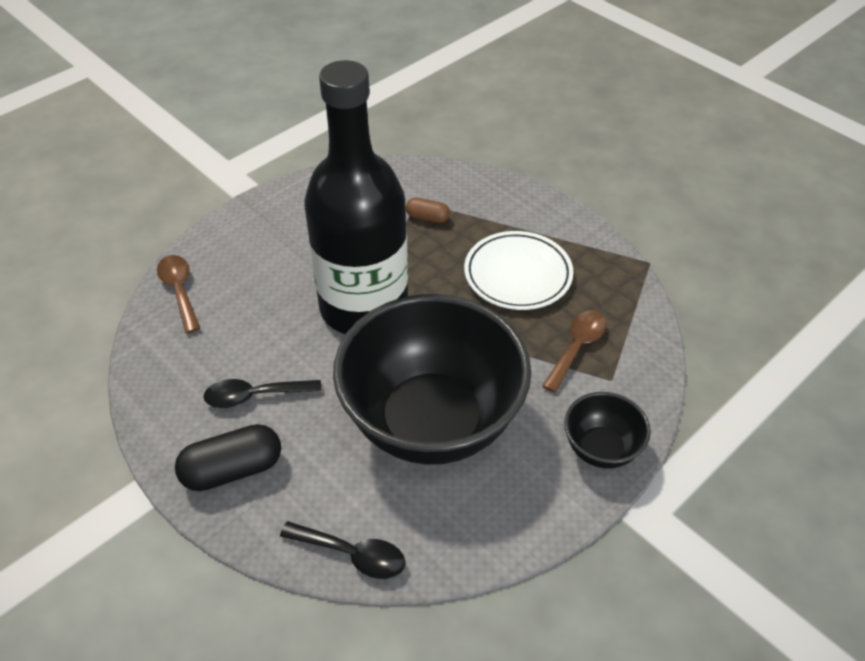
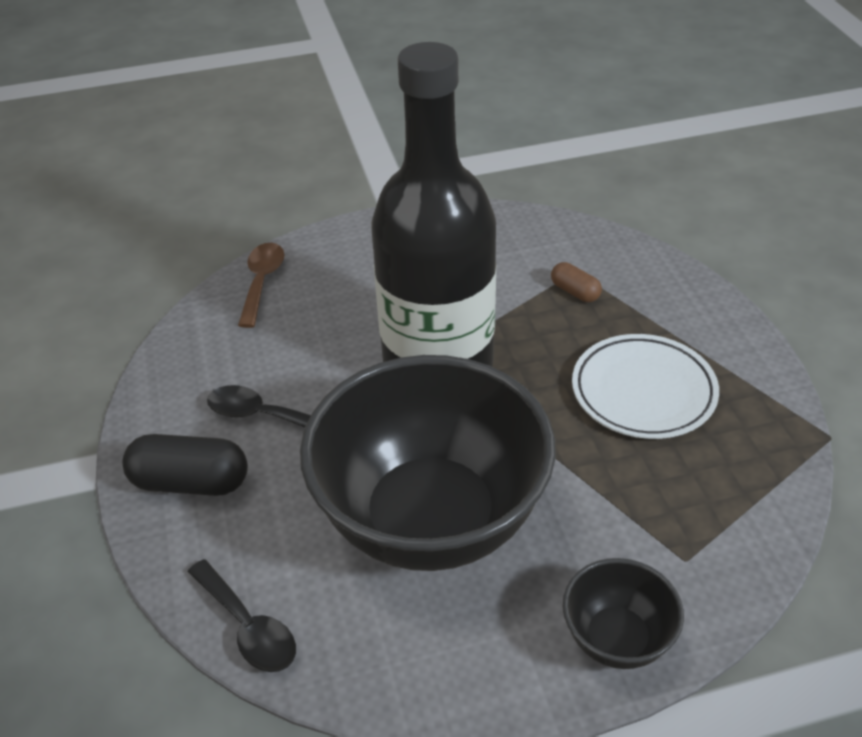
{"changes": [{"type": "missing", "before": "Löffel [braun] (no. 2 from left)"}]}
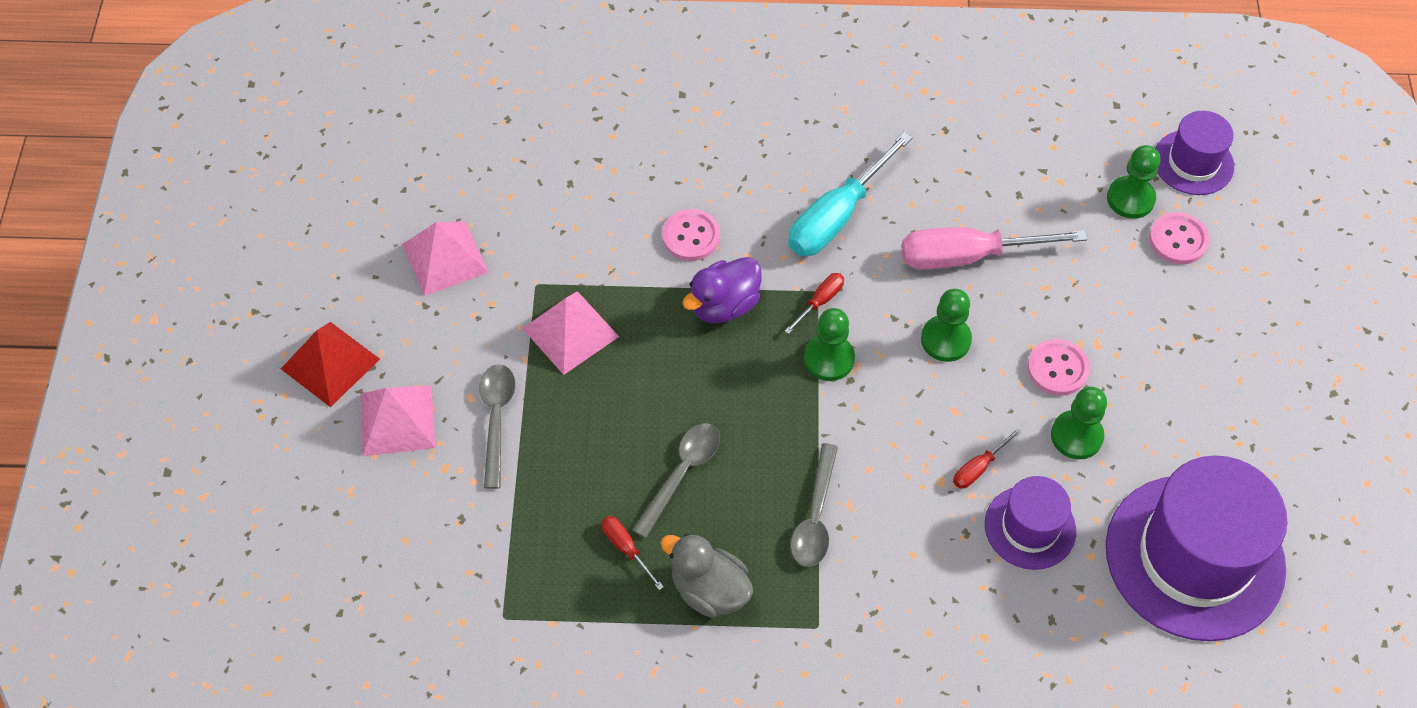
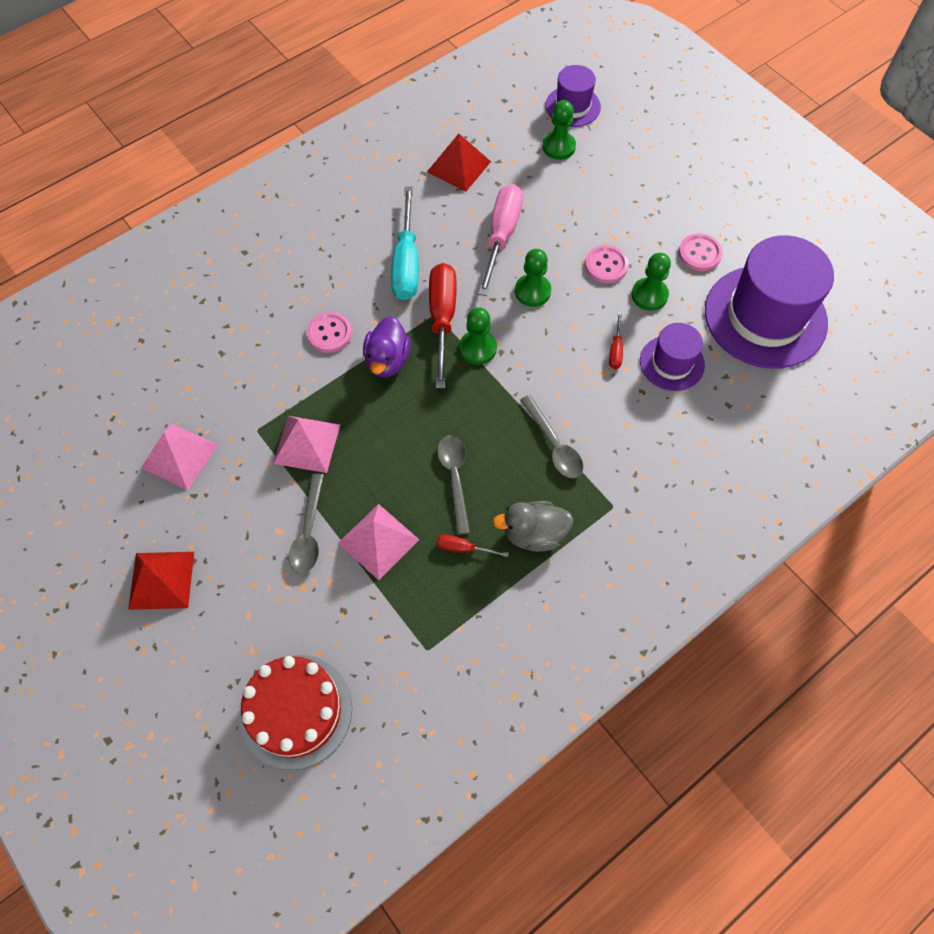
{"changes": [{"type": "relocated", "before": "Knopf [rosa] (no. 3 from left)"}, {"type": "spun", "before": "Schraubenzieher [rosa]", "turn": 150}, {"type": "size", "before": "Schraubenzieher [rot] (no. 2 from left in the first image)", "scale": 2.18}, {"type": "spun", "before": "Löffel [grau] (no. 1 from left)", "turn": -135}, {"type": "relocated", "before": "Pyramide [rosa] (no. 1 from left in the first image)", "after": "Pyramide [rosa] (no. 3 from left)"}, {"type": "appeared", "after": "Pyramide [rot] (no. 2 from left)"}, {"type": "appeared", "after": "Kuchen [rot]"}]}
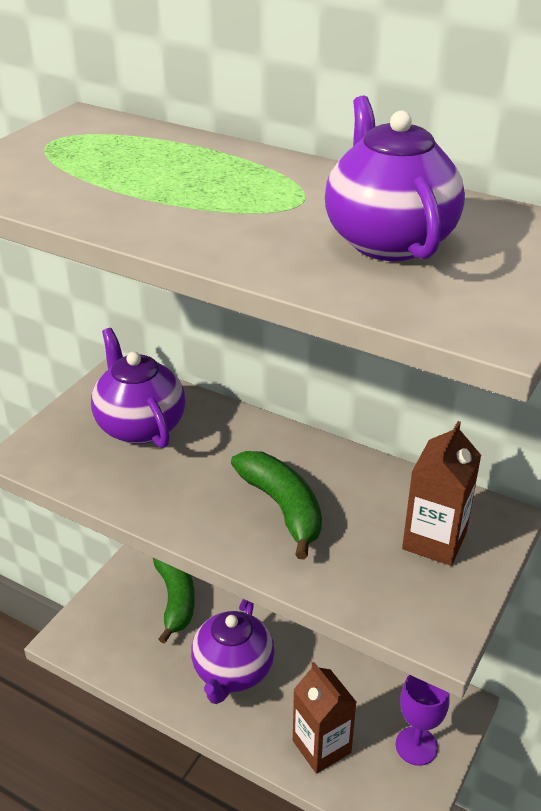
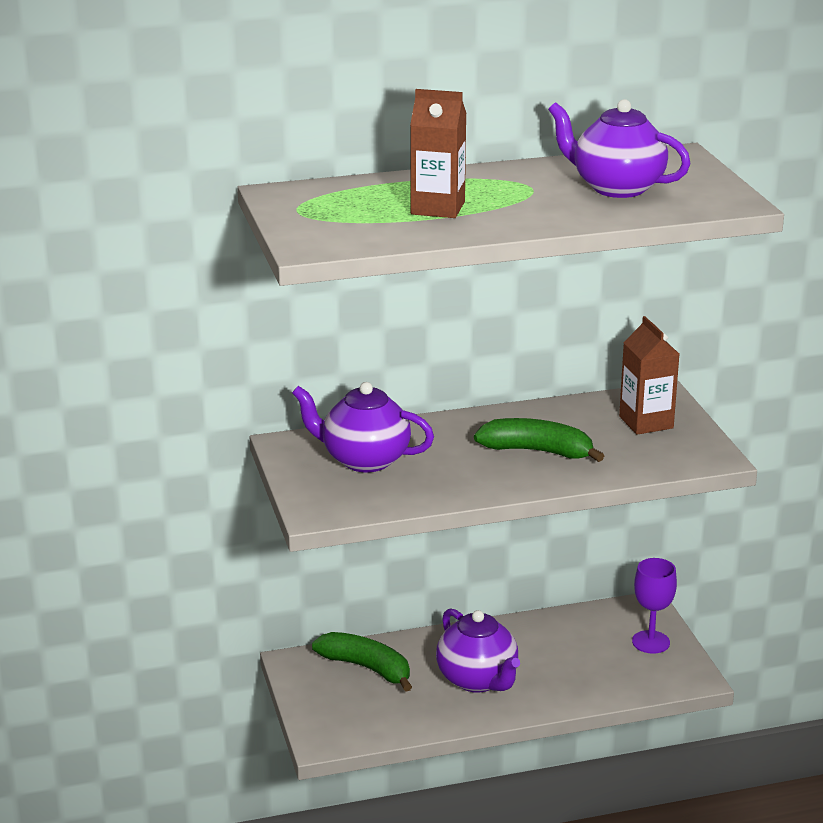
{"changes": [{"type": "relocated", "before": "Getränkekarton [braun] (no. 1 from left)"}]}
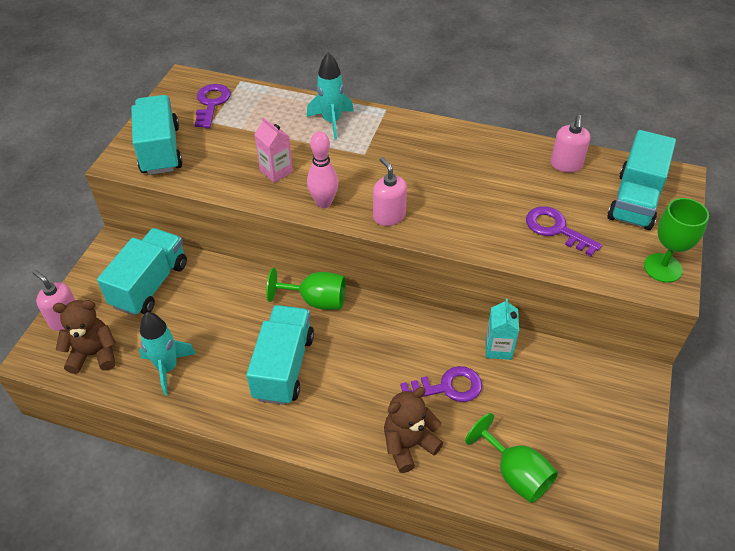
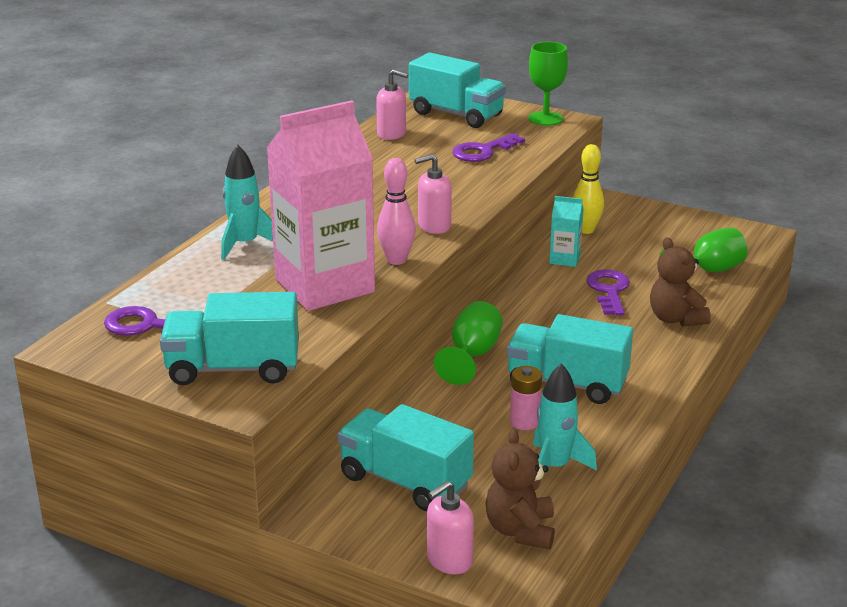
{"changes": [{"type": "size", "before": "Getränkekarton [rosa]", "scale": 2.33}, {"type": "appeared", "after": "Bowlingkegel [gelb]"}, {"type": "appeared", "after": "Batterie [rosa]"}]}
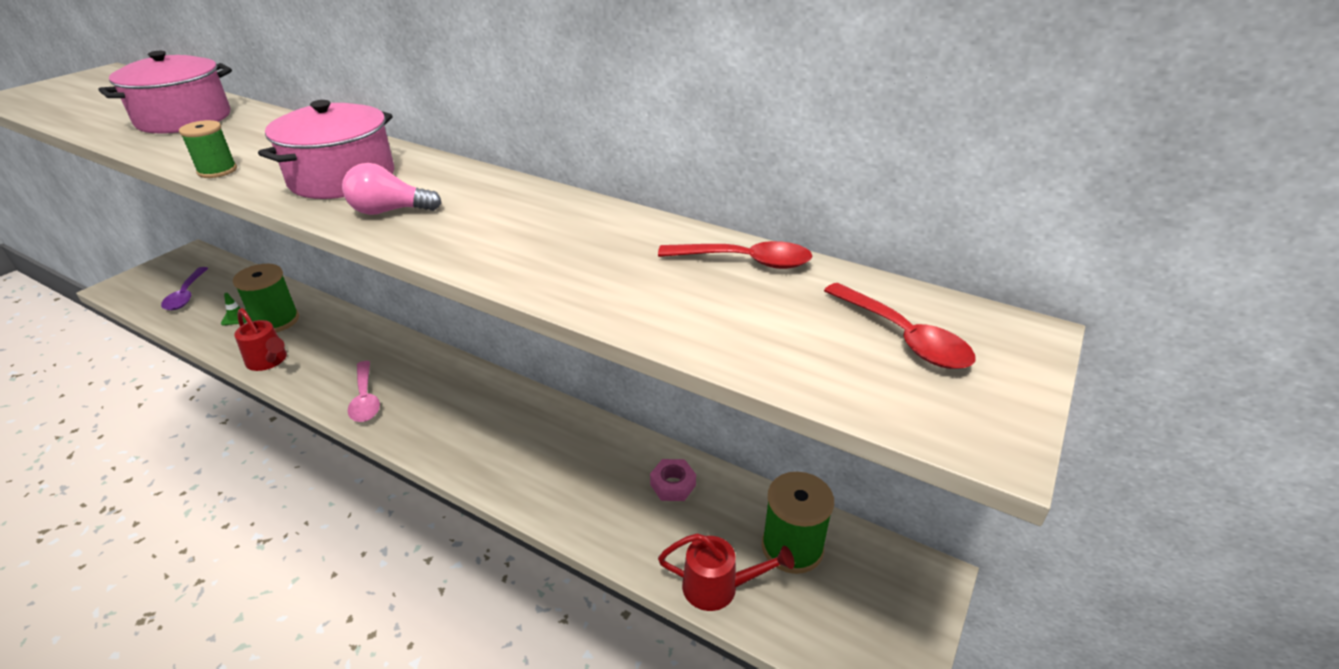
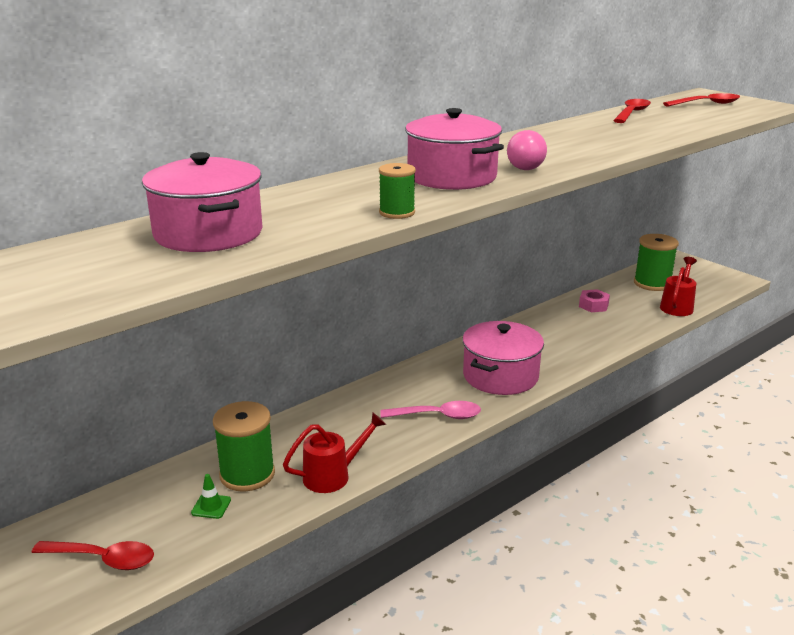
{"changes": [{"type": "colour", "before": "Löffel [lila]", "after": "Löffel [rot] (no. 1 from left)"}, {"type": "appeared", "after": "Kochtopf [rosa] (no. 3 from left)"}]}
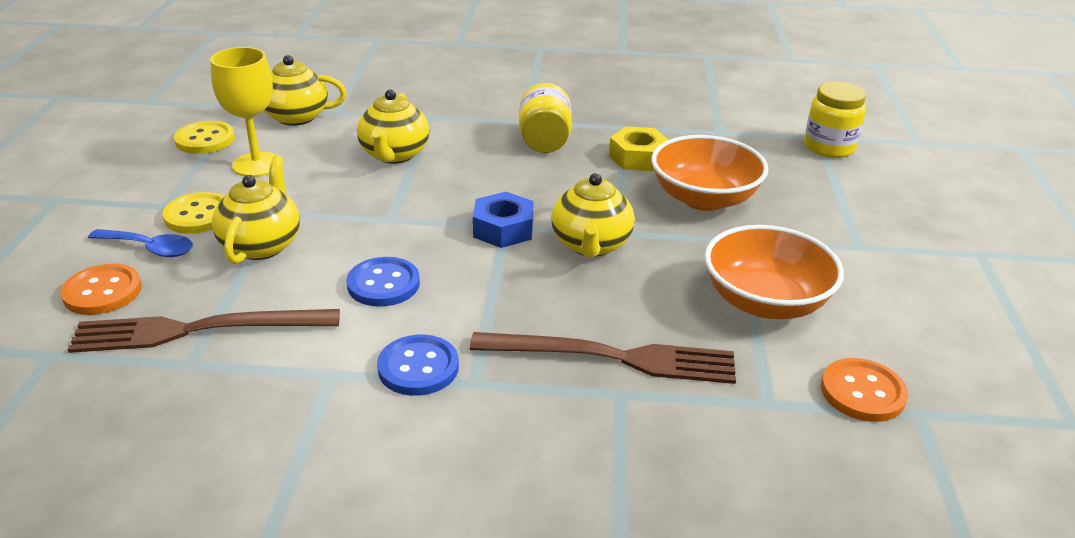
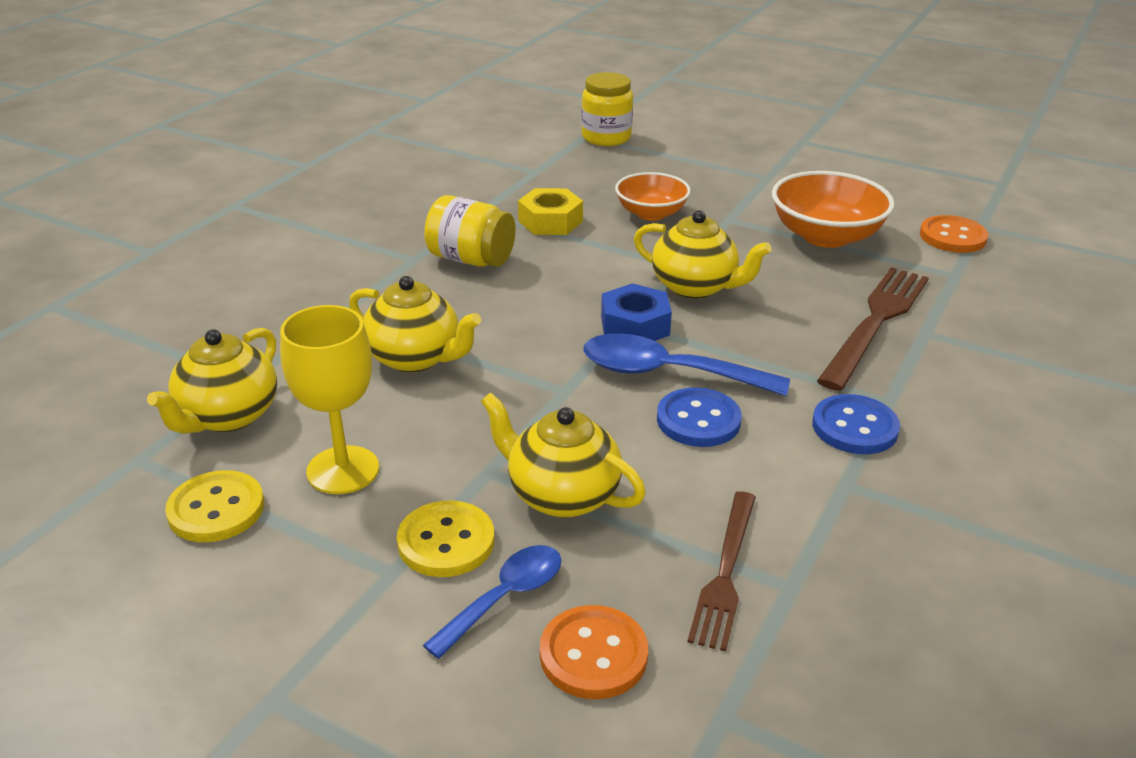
{"changes": [{"type": "size", "before": "Schüssel [orange] (no. 1 from left)", "scale": 0.65}, {"type": "size", "before": "Gabel [braun] (no. 1 from left)", "scale": 0.66}, {"type": "appeared", "after": "Löffel [blau] (no. 2 from left)"}]}
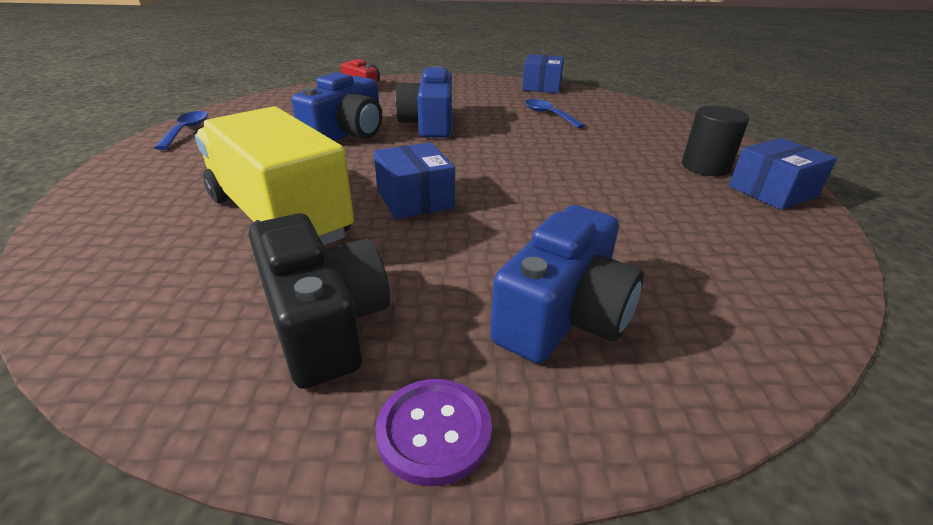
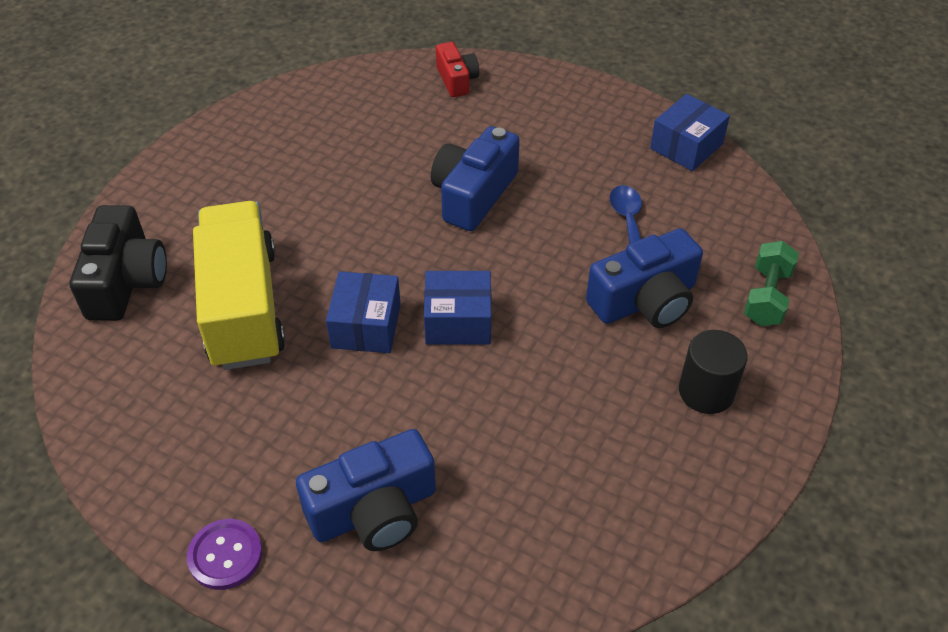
{"changes": [{"type": "relocated", "before": "Kamera [blau] (no. 1 from left in the first image)", "after": "Kamera [blau] (no. 3 from left)"}, {"type": "missing", "before": "Löffel [blau] (no. 1 from left)"}, {"type": "relocated", "before": "Schachtel [blau] (no. 3 from left in the first image)", "after": "Schachtel [blau] (no. 2 from left)"}, {"type": "relocated", "before": "Kamera [schwarz]"}, {"type": "appeared", "after": "Hantel [grün]"}]}
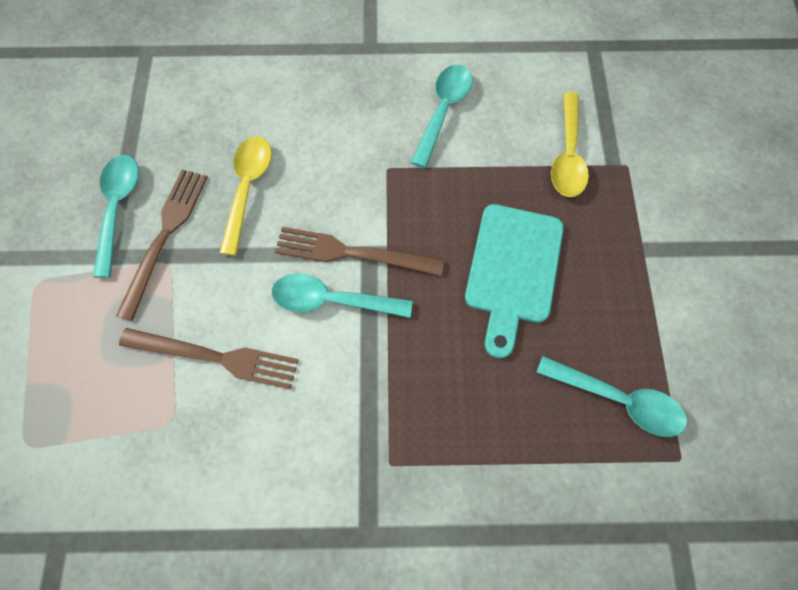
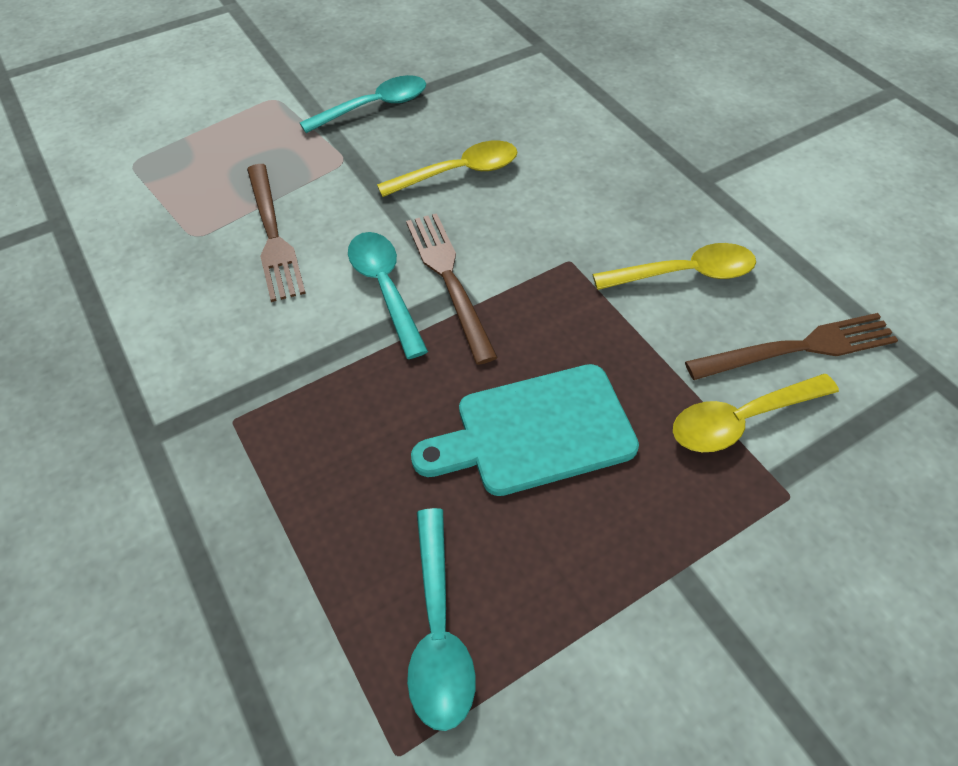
{"changes": [{"type": "colour", "before": "Löffel [türkis] (no. 3 from left)", "after": "Löffel [gelb] (no. 2 from left)"}, {"type": "relocated", "before": "Gabel [braun] (no. 1 from left in the first image)", "after": "Gabel [braun] (no. 3 from left)"}]}
